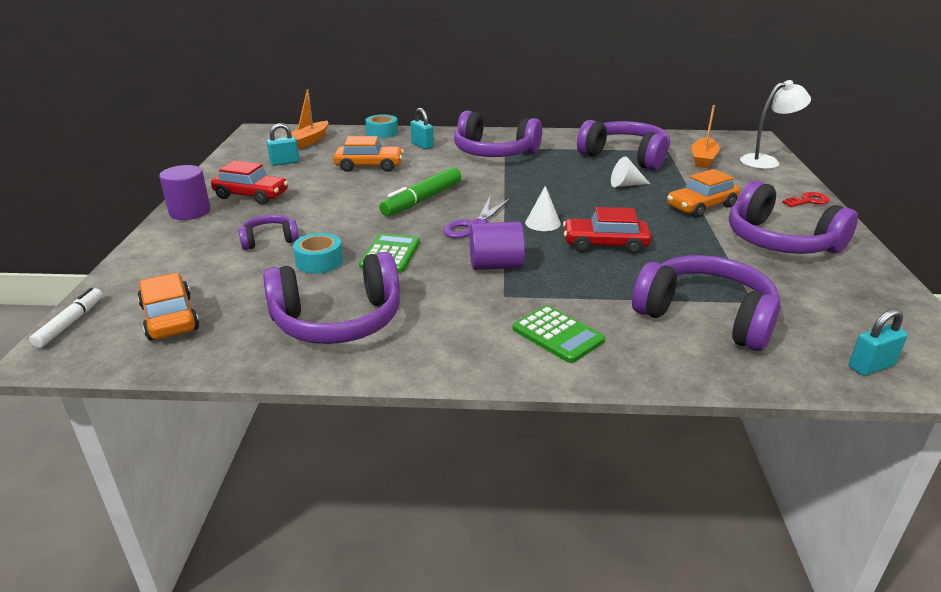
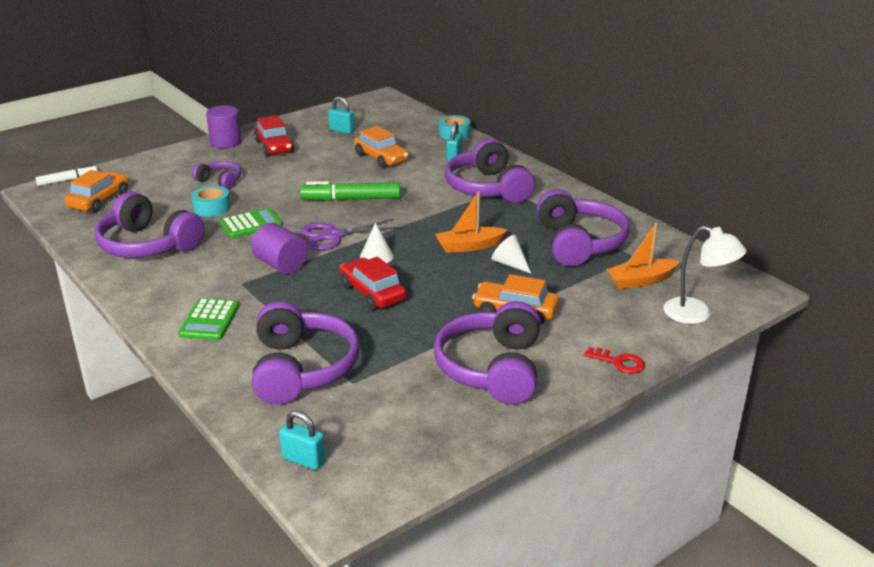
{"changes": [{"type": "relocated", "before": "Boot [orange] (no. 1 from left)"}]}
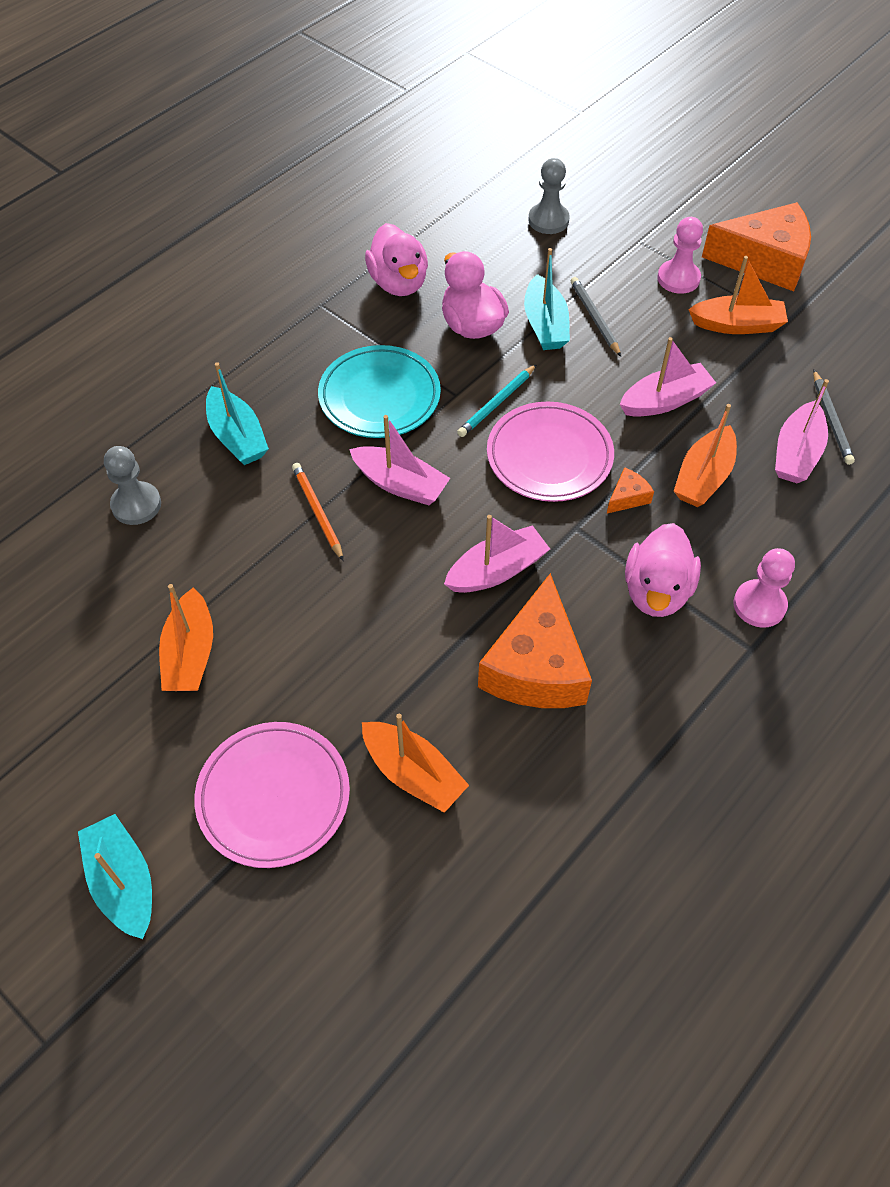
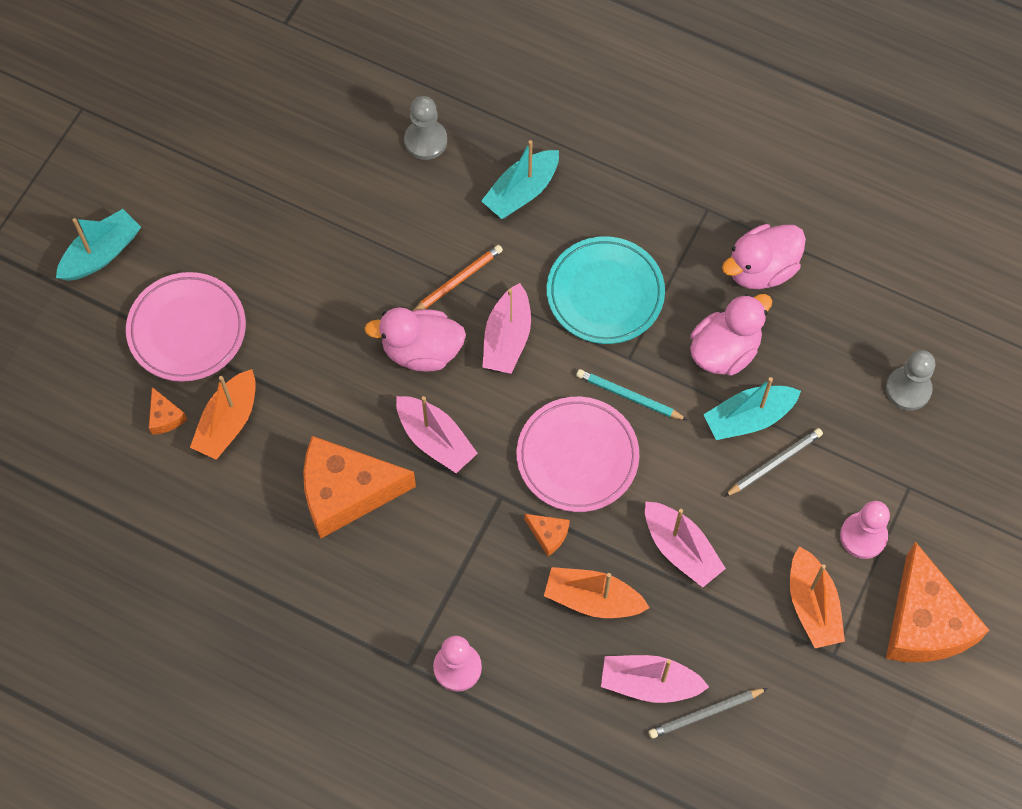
{"changes": [{"type": "relocated", "before": "Ente [rosa] (no. 3 from left in the first image)", "after": "Ente [rosa] (no. 1 from left)"}, {"type": "missing", "before": "Boot [orange] (no. 1 from left)"}, {"type": "appeared", "after": "Käse [orange] (no. 1 from left)"}]}
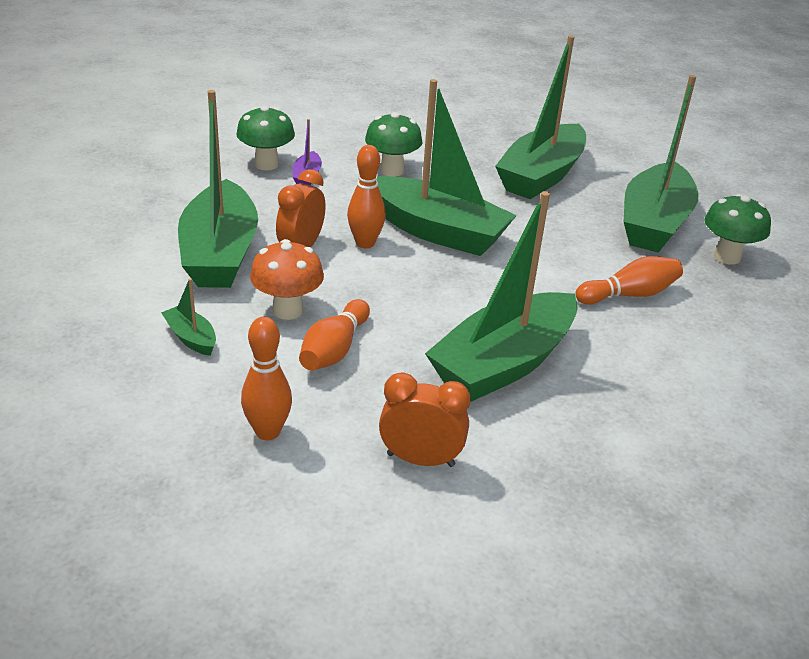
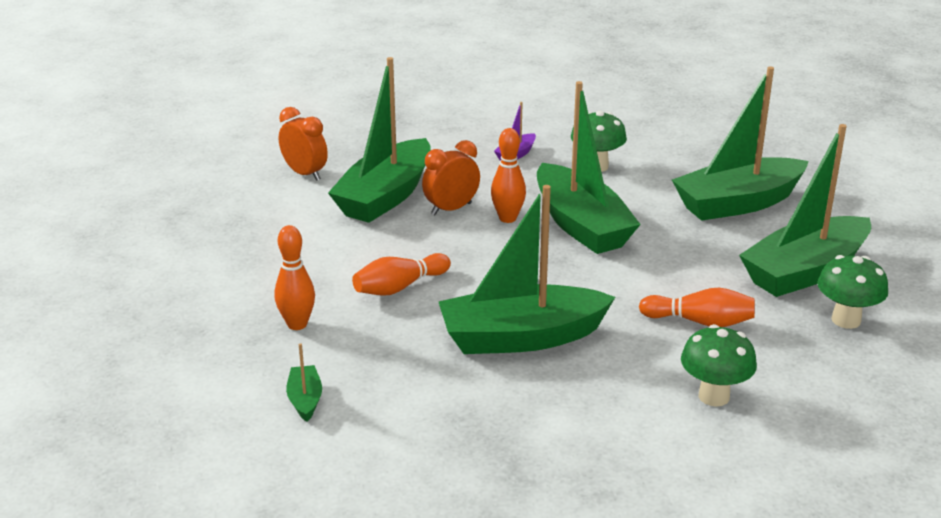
{"changes": [{"type": "relocated", "before": "Pilz [grün] (no. 1 from left in the first image)", "after": "Pilz [grün] (no. 2 from left)"}, {"type": "missing", "before": "Pilz [orange]"}, {"type": "relocated", "before": "Boot [grün] (no. 1 from left)"}, {"type": "relocated", "before": "Wecker [orange] (no. 2 from left in the first image)", "after": "Wecker [orange] (no. 1 from left)"}]}
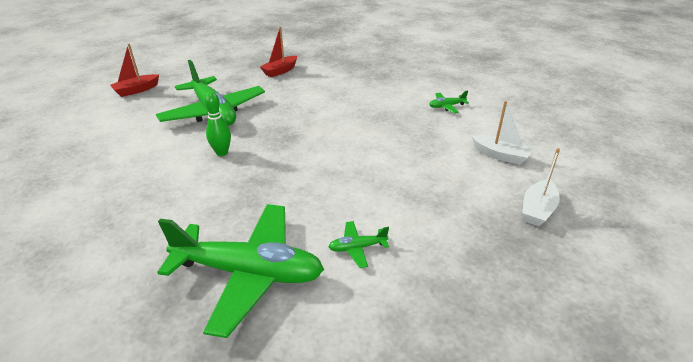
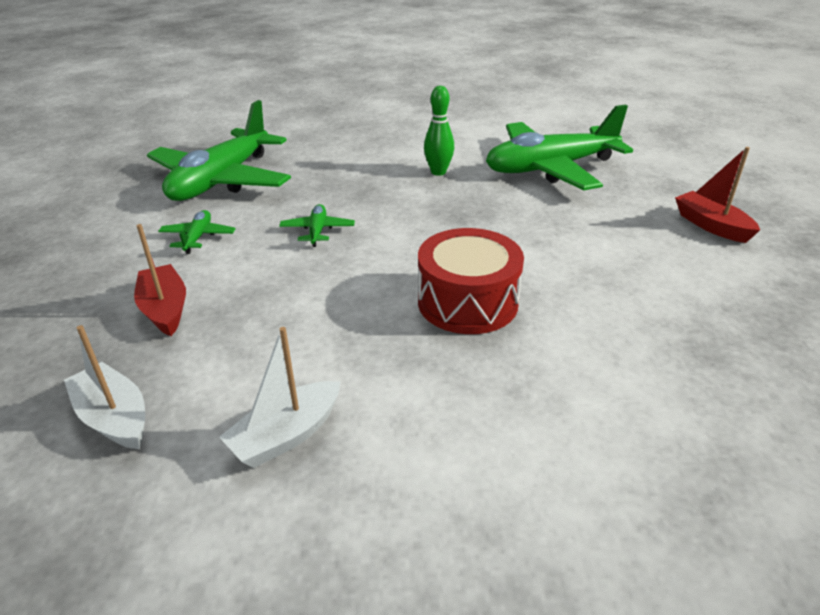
{"changes": [{"type": "relocated", "before": "Boot [rot] (no. 1 from left)"}, {"type": "relocated", "before": "Flugzeug [grün] (no. 4 from left in the first image)", "after": "Flugzeug [grün] (no. 3 from left)"}, {"type": "appeared", "after": "Trommel [rot]"}]}
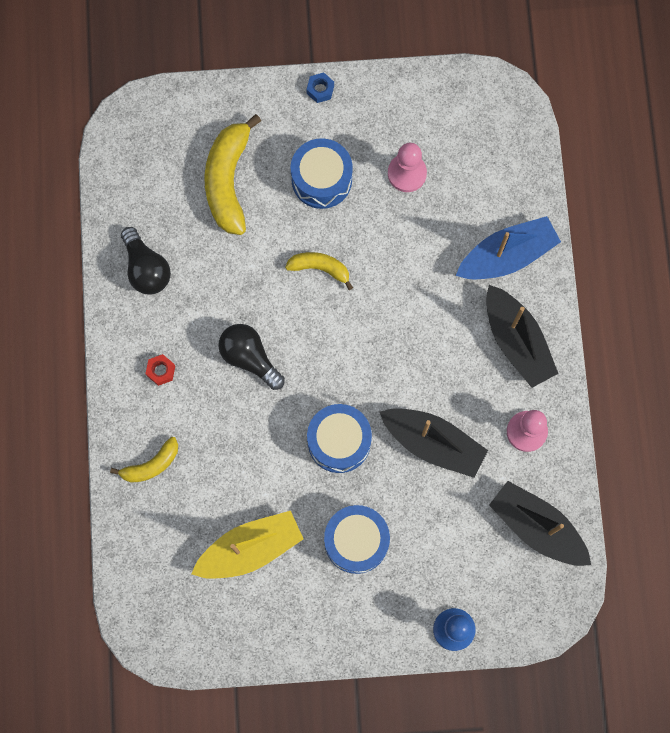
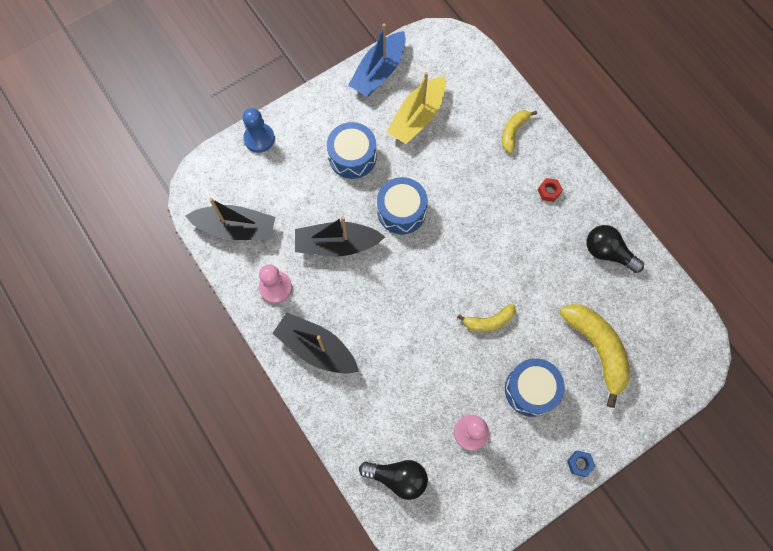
{"changes": [{"type": "relocated", "before": "Boot [blau]"}, {"type": "relocated", "before": "Glühbirne [schwarz] (no. 2 from left in the first image)", "after": "Glühbirne [schwarz] (no. 1 from left)"}]}
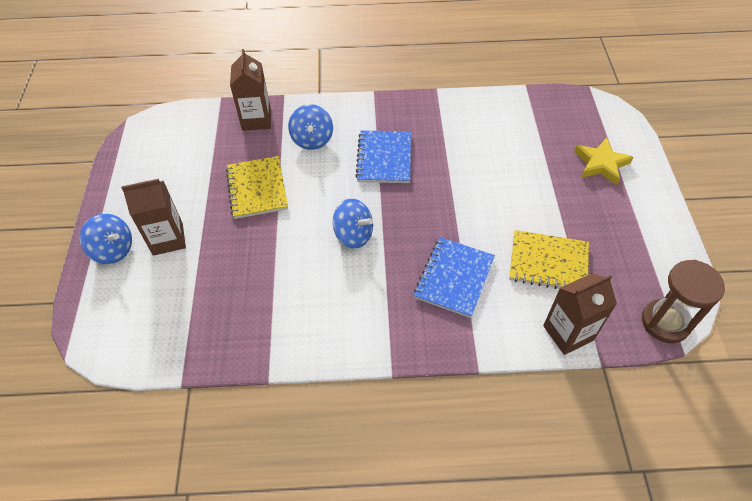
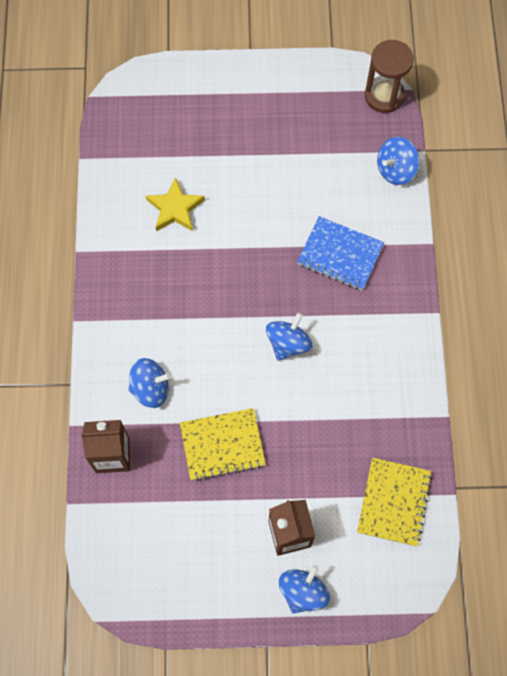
{"changes": [{"type": "missing", "before": "Notizbuch [blau] (no. 1 from left)"}, {"type": "relocated", "before": "Stern [gelb]"}, {"type": "relocated", "before": "Notizbuch [gelb] (no. 2 from left)"}, {"type": "exchanged", "before": "Getränkekarton [braun] (no. 3 from left)", "after": "Kreisel [blau] (no. 4 from left)"}]}
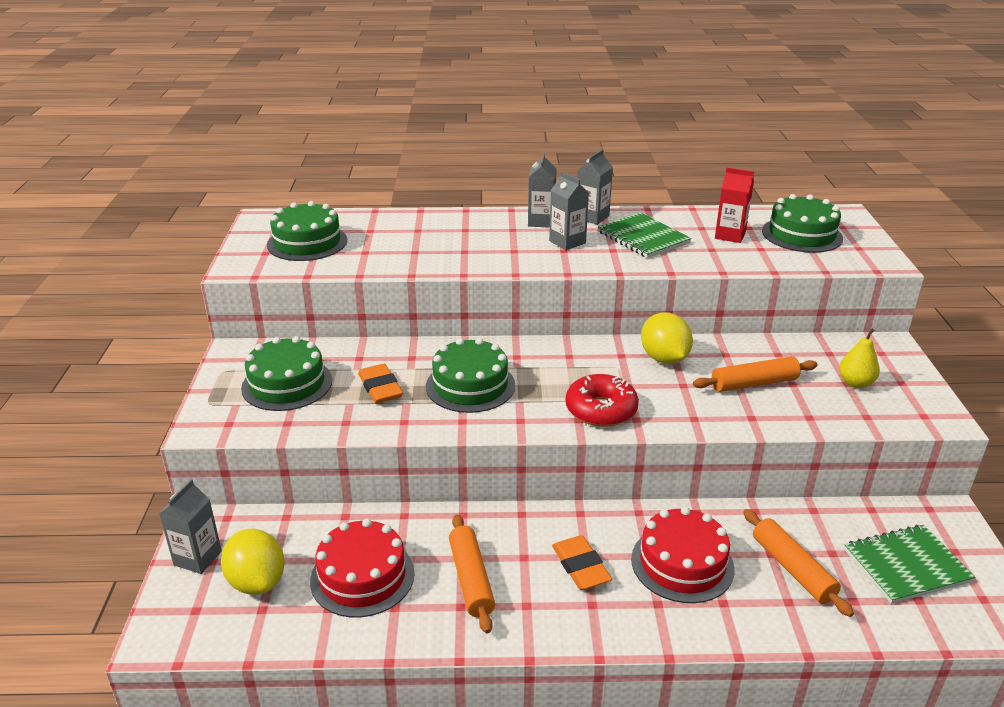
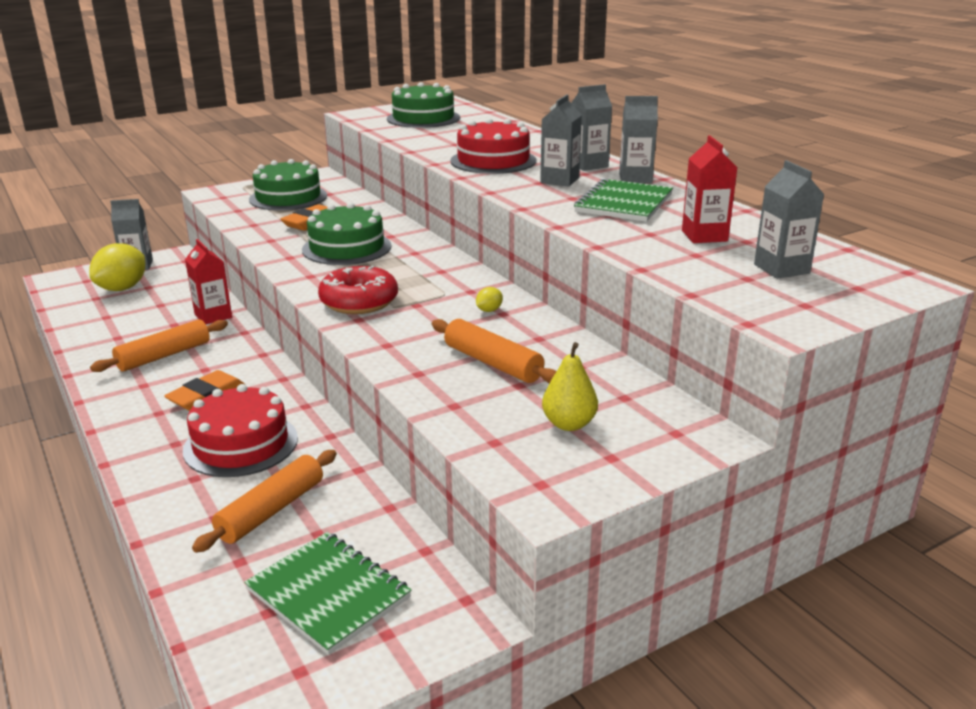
{"changes": [{"type": "exchanged", "before": "Kuchen [grün] (no. 4 from left)", "after": "Getränkekarton [grau] (no. 5 from left)"}, {"type": "size", "before": "Zitrone [gelb] (no. 2 from left)", "scale": 0.42}, {"type": "relocated", "before": "Kuchen [rot] (no. 1 from left in the first image)", "after": "Kuchen [rot] (no. 2 from left)"}, {"type": "appeared", "after": "Getränkekarton [rot] (no. 1 from left)"}]}
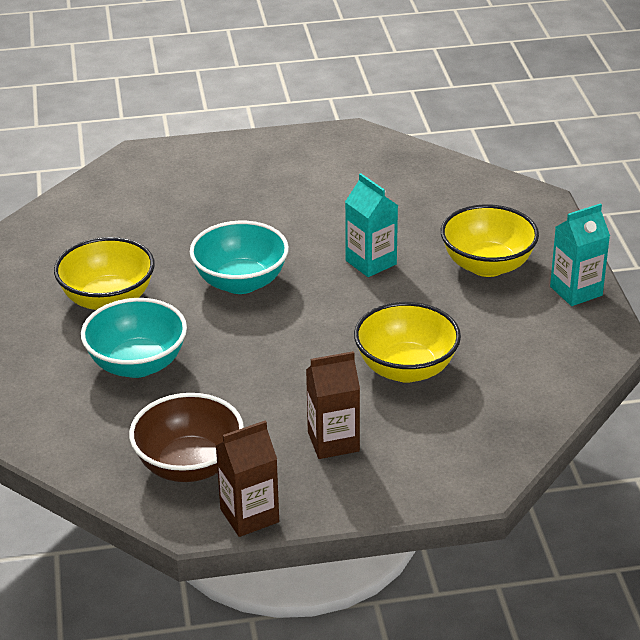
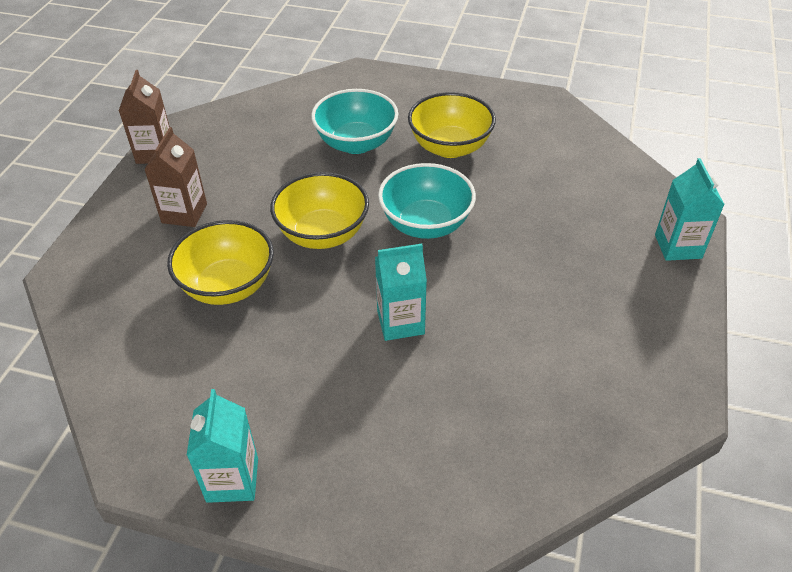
{"changes": [{"type": "relocated", "before": "Schüssel [gelb] (no. 3 from left in the first image)", "after": "Schüssel [gelb] (no. 2 from left)"}, {"type": "missing", "before": "Schüssel [braun]"}, {"type": "appeared", "after": "Getränkekarton [türkis] (no. 3 from left)"}]}
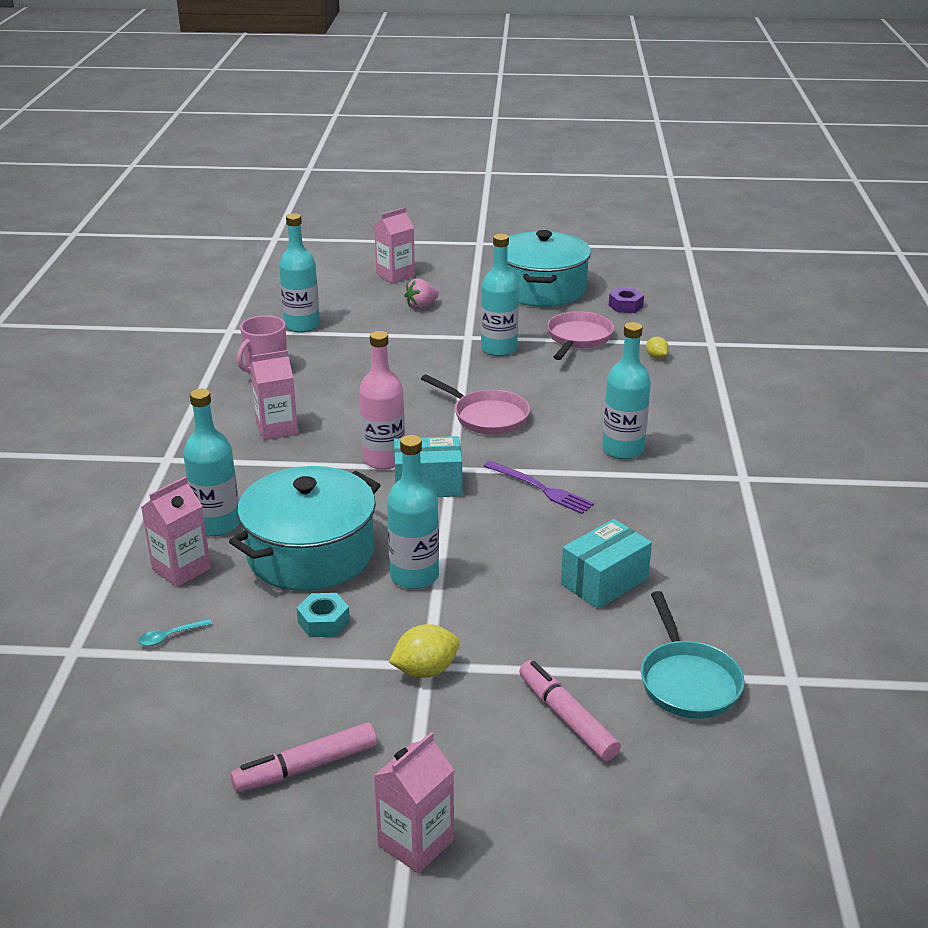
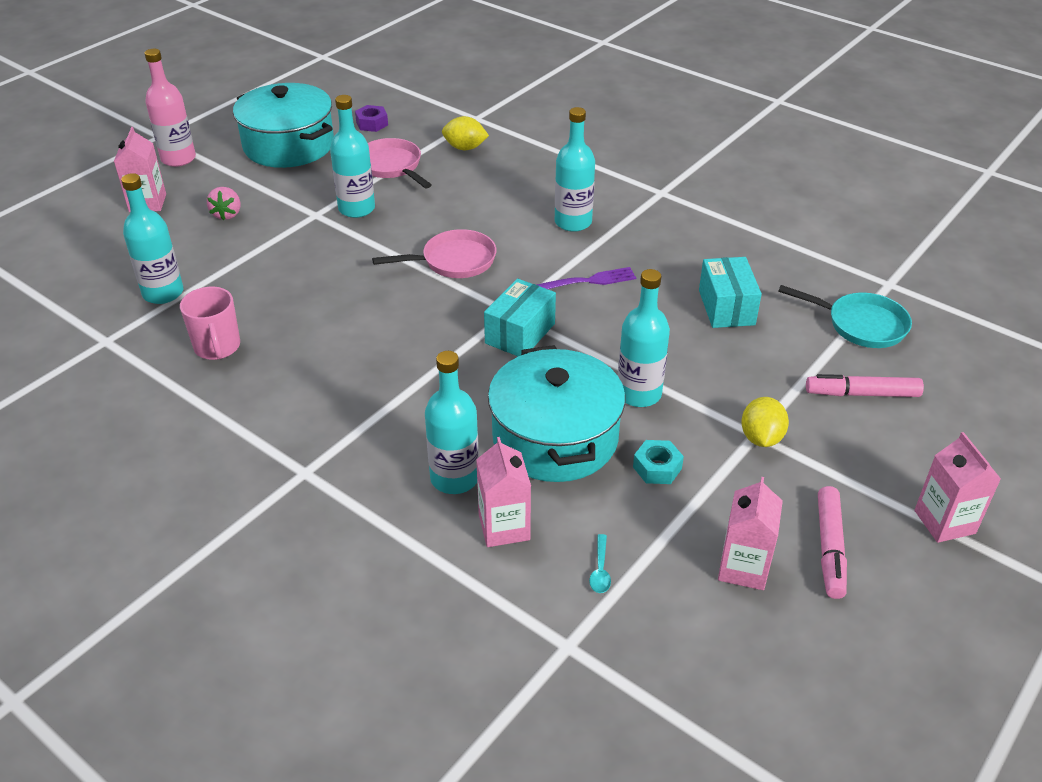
{"changes": [{"type": "relocated", "before": "Flasche [rosa]"}, {"type": "size", "before": "Zitrone [gelb] (no. 2 from left in the first image)", "scale": 1.67}, {"type": "relocated", "before": "Getränkekarton [rosa] (no. 2 from left in the first image)", "after": "Getränkekarton [rosa] (no. 3 from left)"}]}
